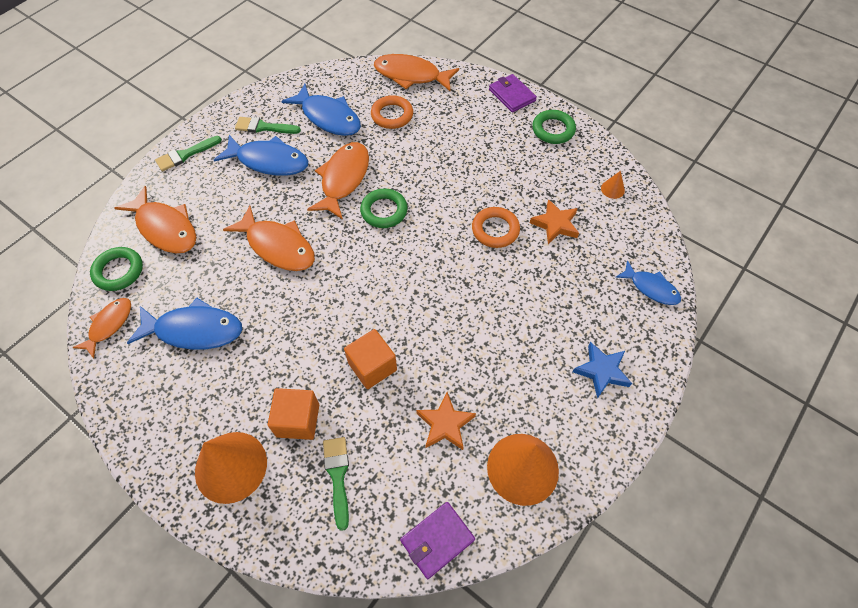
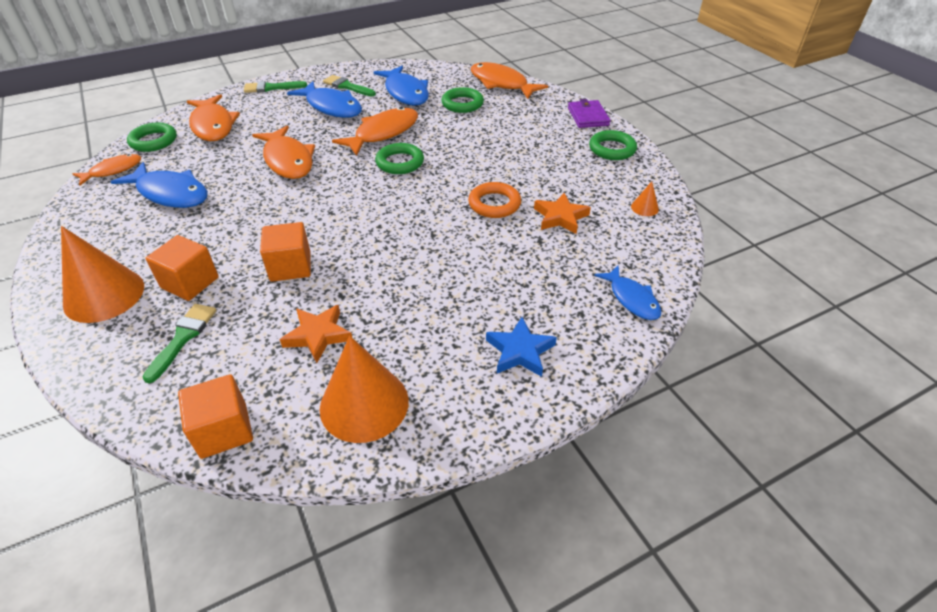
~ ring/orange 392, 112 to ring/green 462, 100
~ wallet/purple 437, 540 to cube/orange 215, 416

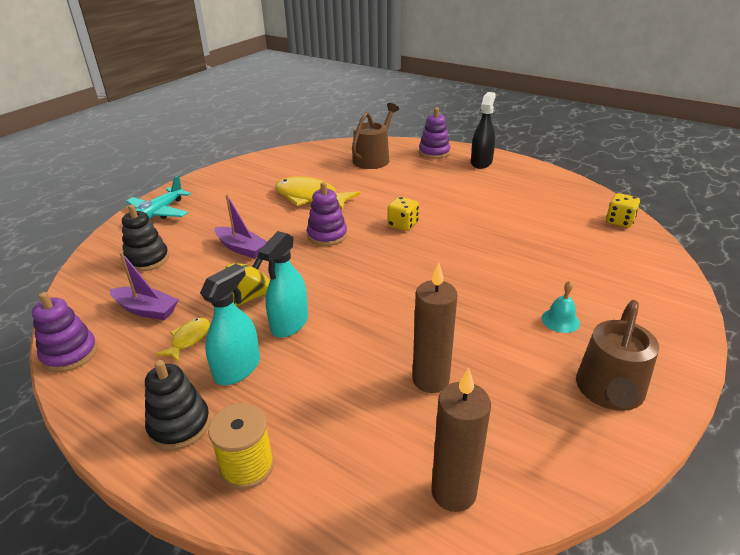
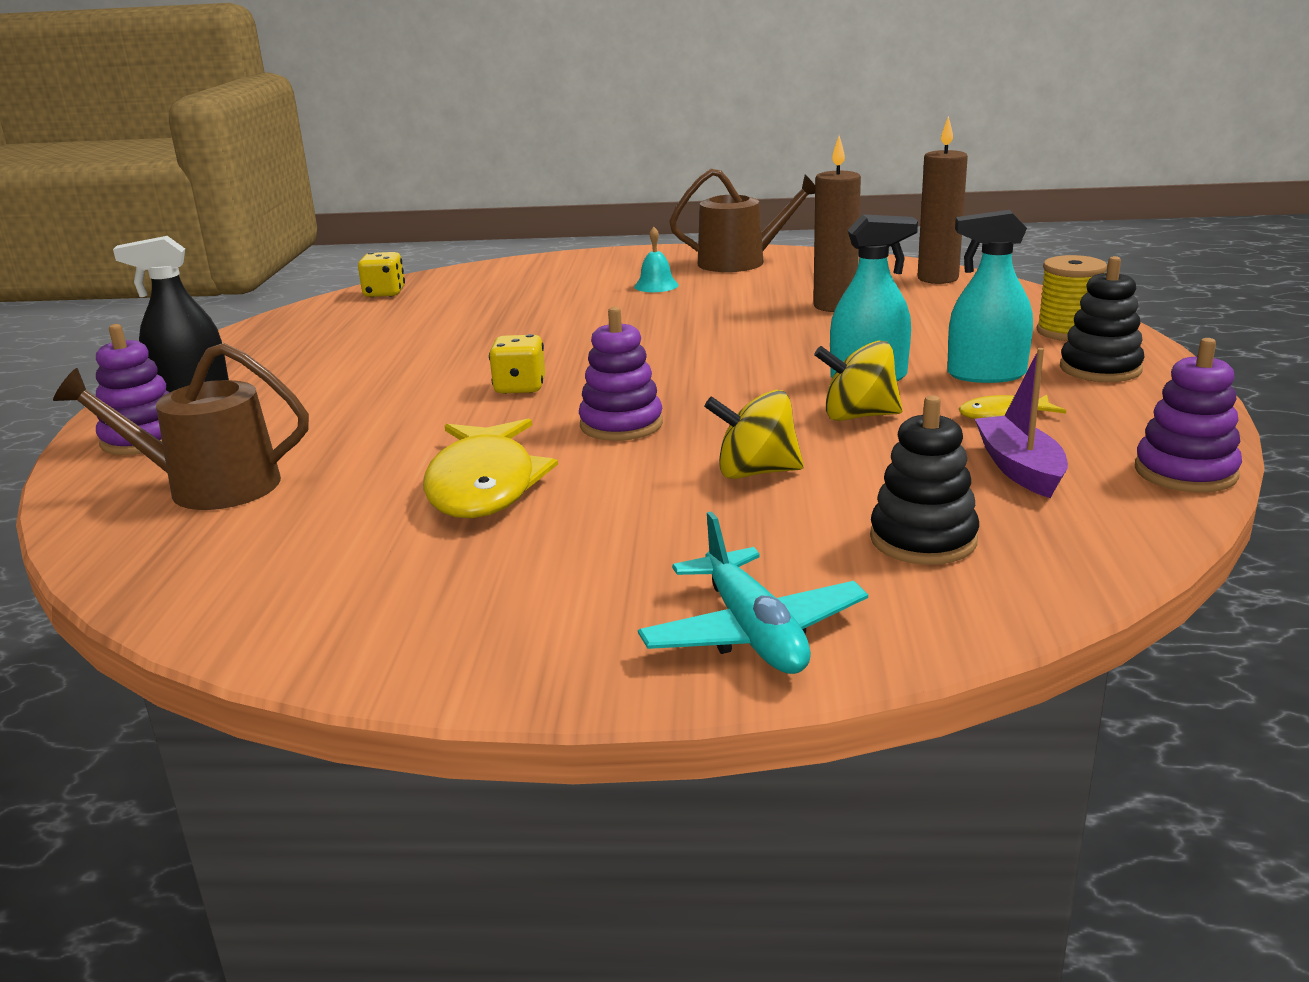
~ plane/turquoise 158, 197 = 753, 592 75 degrees clockwise
~ boat/purple 241, 226 to spinning top/yellow 754, 434

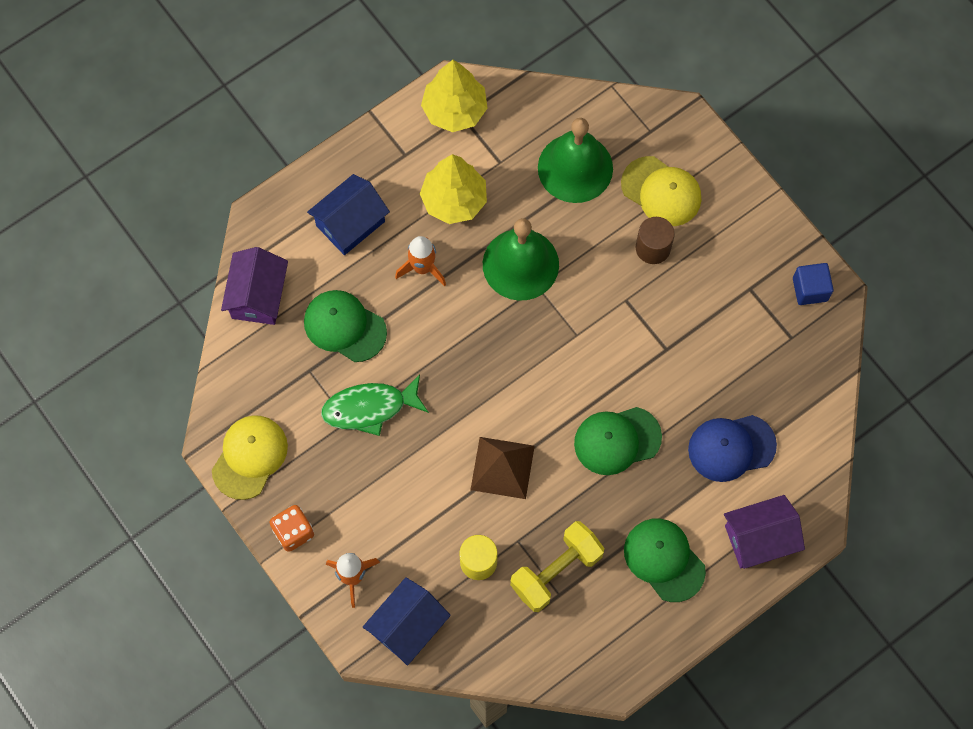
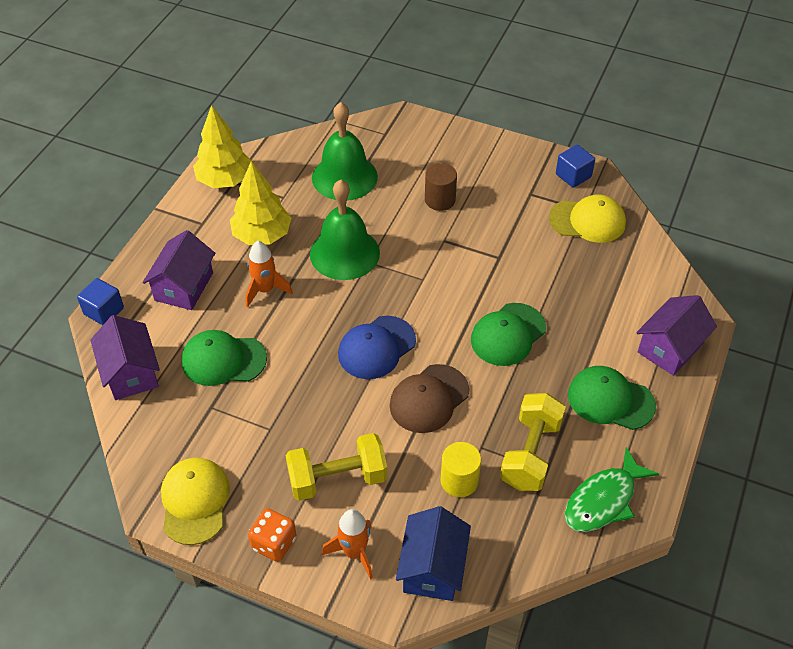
~ cap/yellow 661, 191 to 587, 219
~ house/blue 348, 214 to house/purple 178, 270
~ fish/green 375, 405 to 612, 489
~ cap/blue 732, 448 to 377, 347
~ pyramid/brown 502, 468 to cap/brown 429, 398
+ cube/blue 100, 301
+ dumbbell/yellow 336, 467

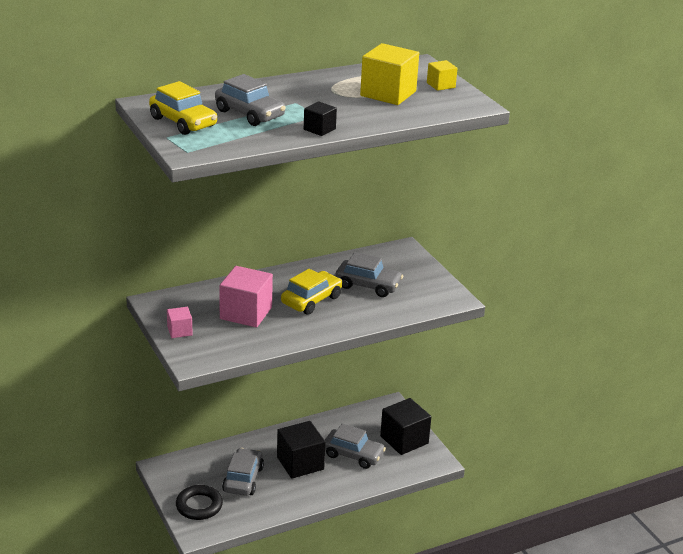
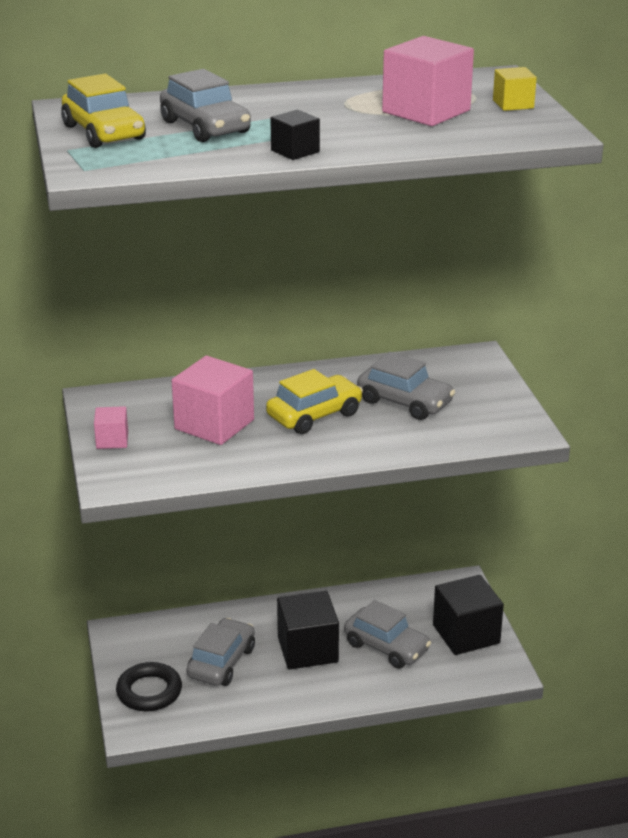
~ cube/yellow 389, 74 to cube/pink 428, 81

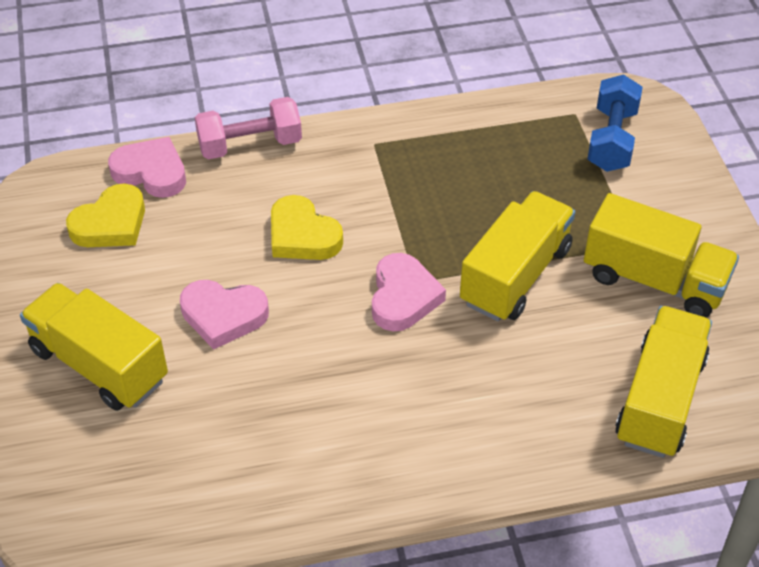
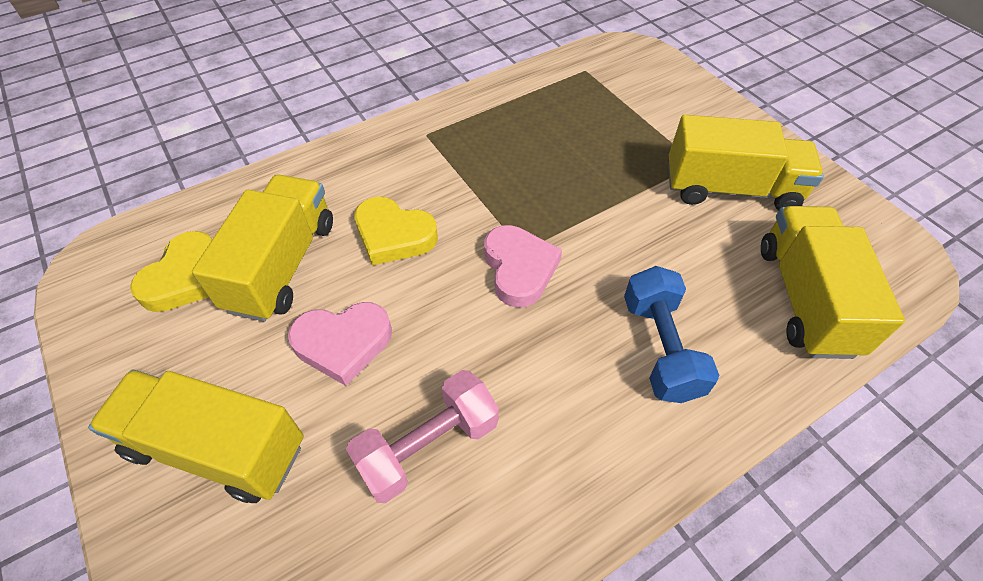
~ dumbbell/blue 614, 123 to 671, 334
~ dumbbell/pink 248, 128 to 422, 436
- heart/pink 147, 167
~ truck/yellow 517, 256 to 262, 248

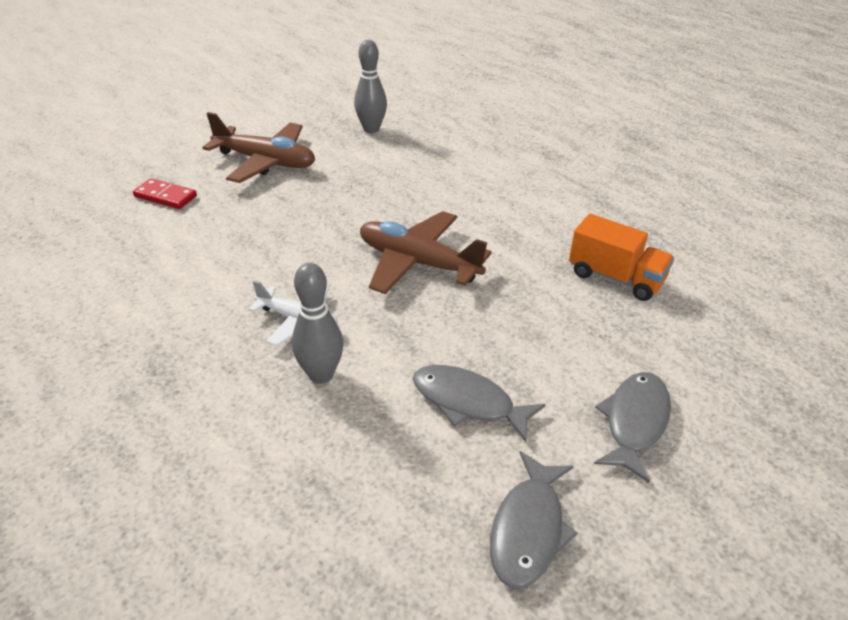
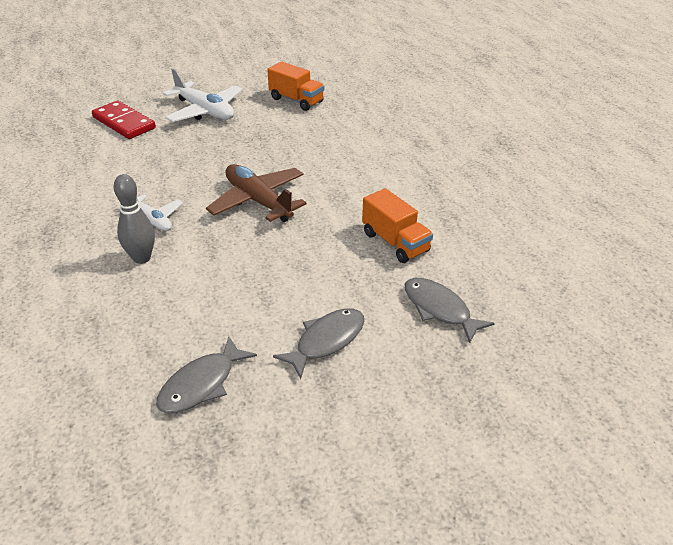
~ bowling pin/grey 370, 86 to truck/orange 295, 86
~ plane/brown 258, 147 to plane/white 203, 95
~ domino/red 165, 193 = 124, 120 x1.58
~ fish/grey 479, 403 to 450, 310

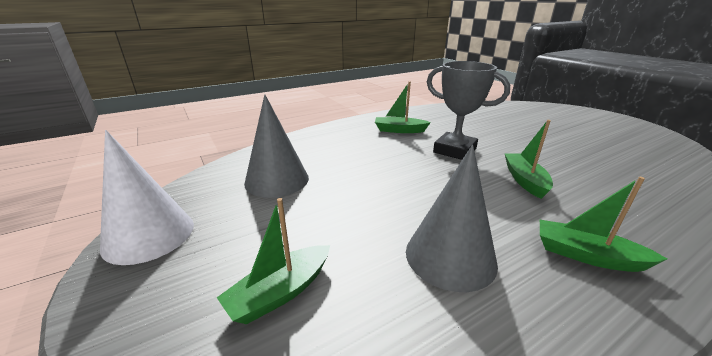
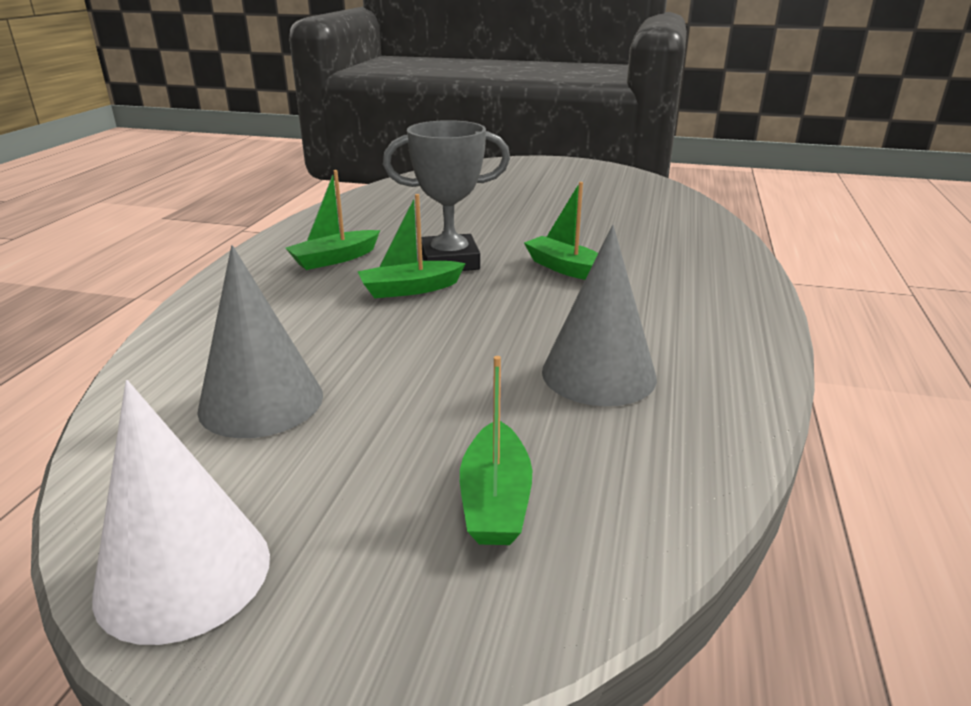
~ boat/green 603, 224 to 411, 246

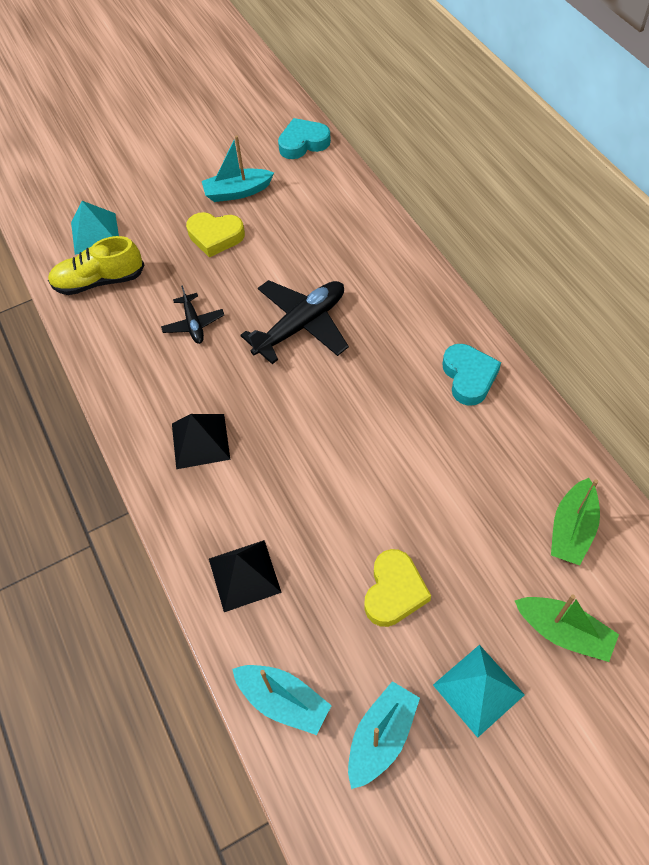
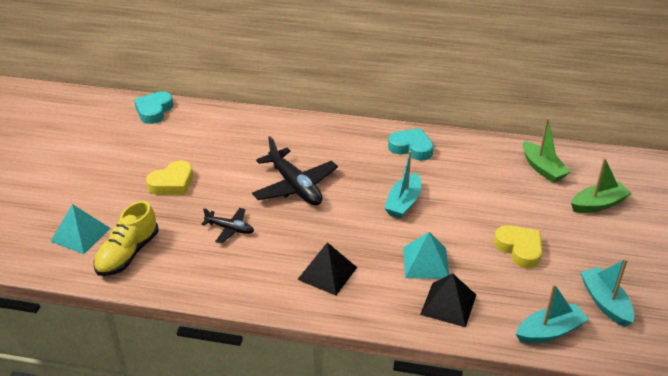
~ boat/turquoise 238, 169 to 402, 185
~ plane/black 294, 322 = 295, 170 150 degrees clockwise
~ pyramid/turquoise 479, 691 to 426, 255

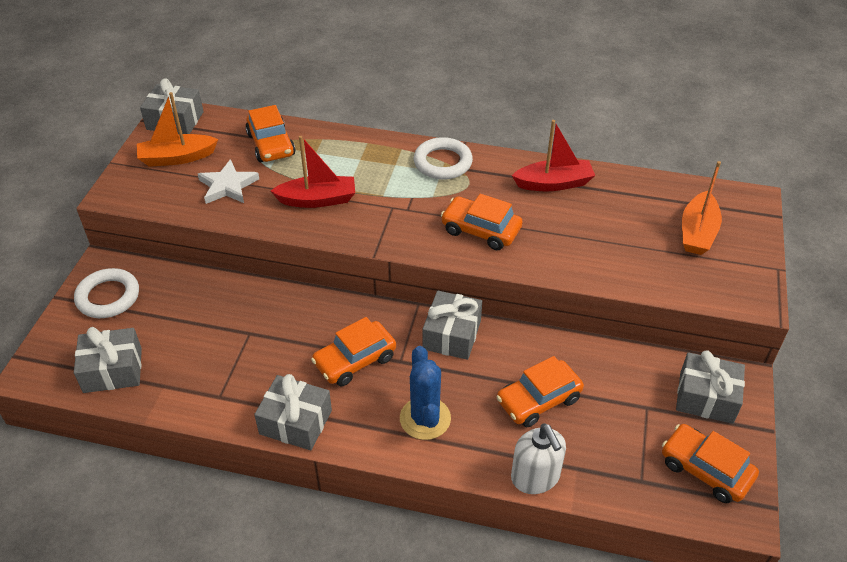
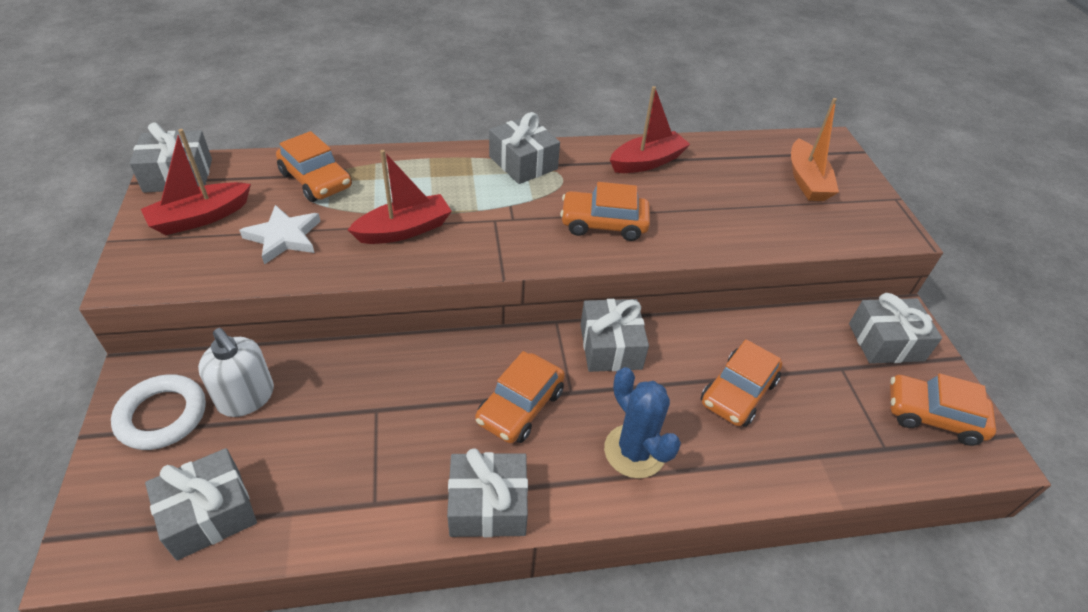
~ boat/orange 177, 129 to boat/red 196, 182
~ ring/white 443, 158 to gift/grey 524, 148
~ soap dispenser/white 538, 459 to 236, 372

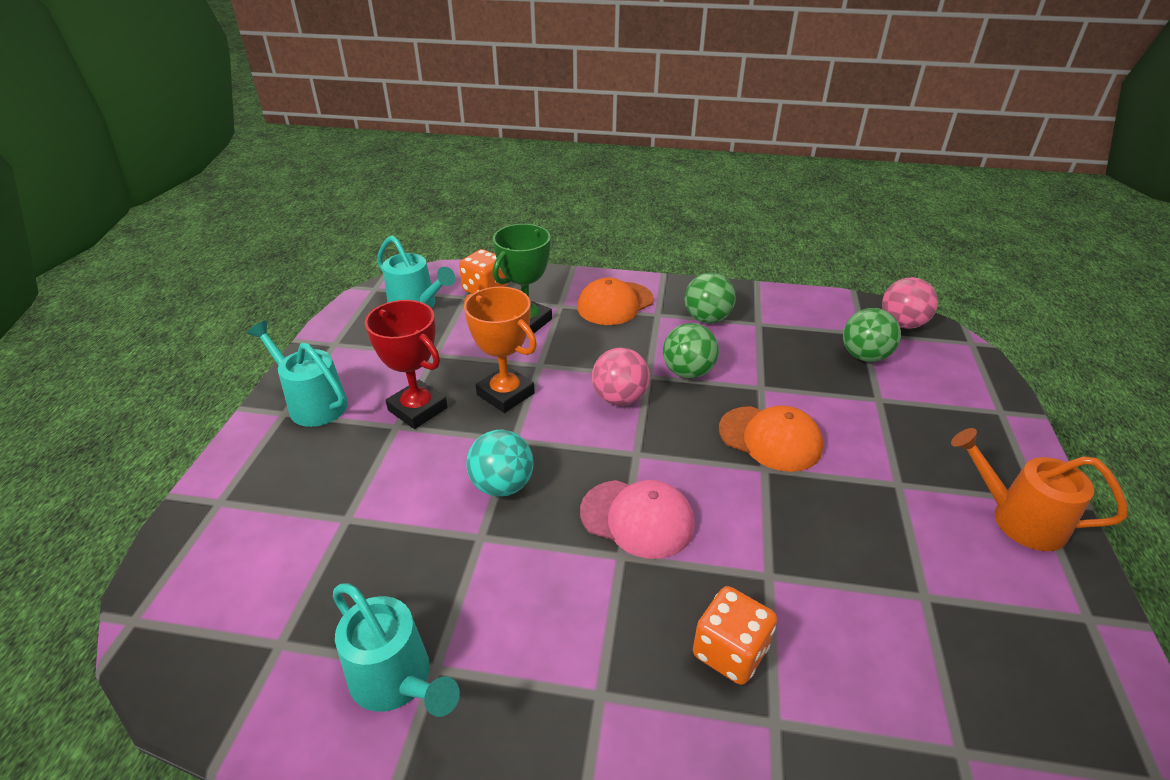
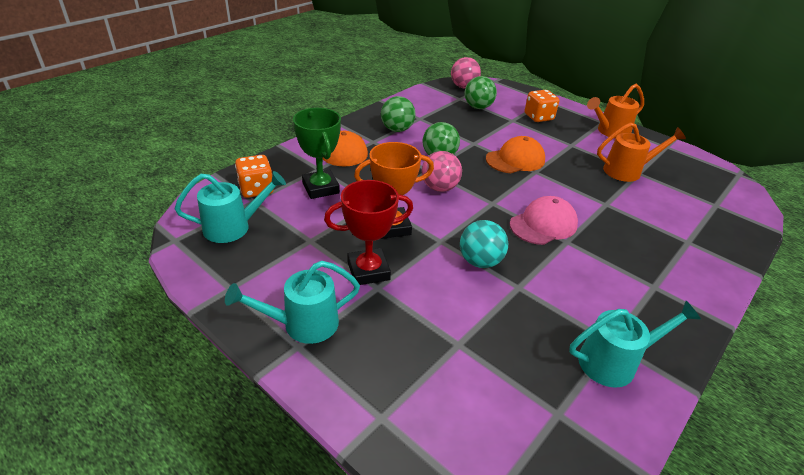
~ dice/orange 735, 635 to 542, 106
+ watering can/orange 641, 152

